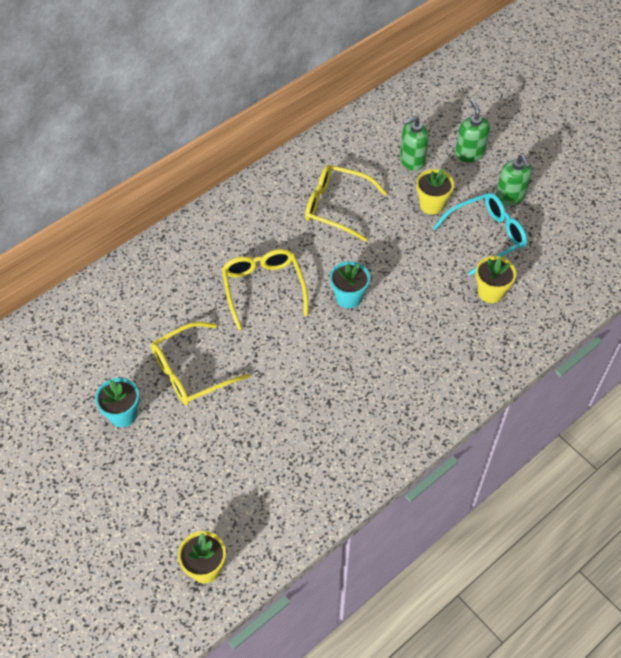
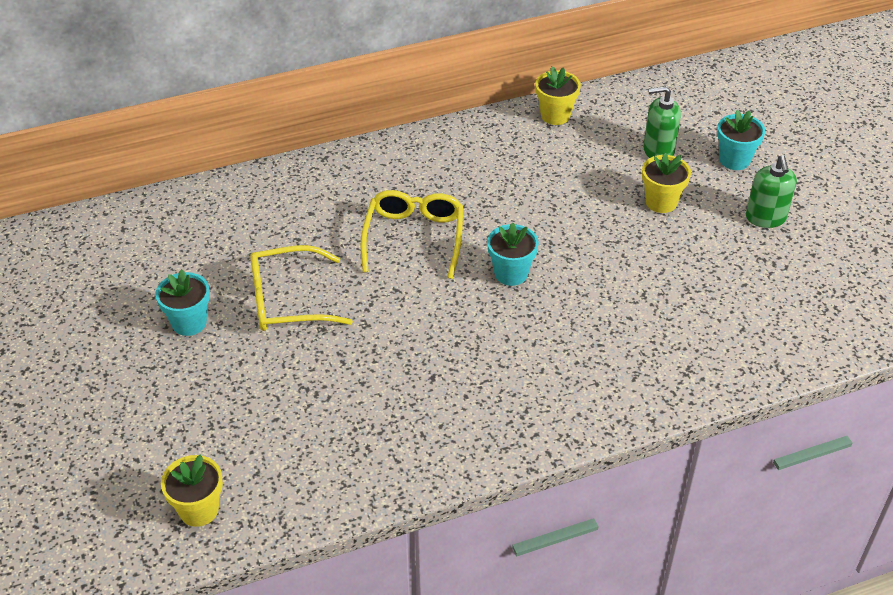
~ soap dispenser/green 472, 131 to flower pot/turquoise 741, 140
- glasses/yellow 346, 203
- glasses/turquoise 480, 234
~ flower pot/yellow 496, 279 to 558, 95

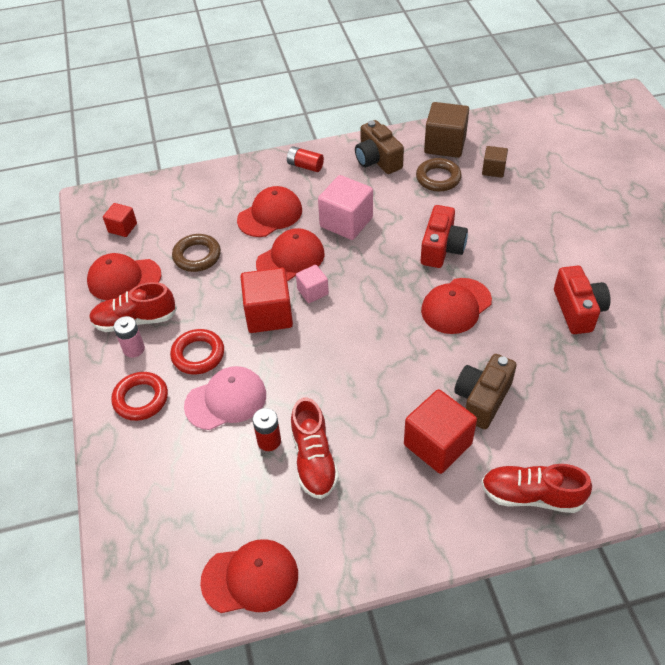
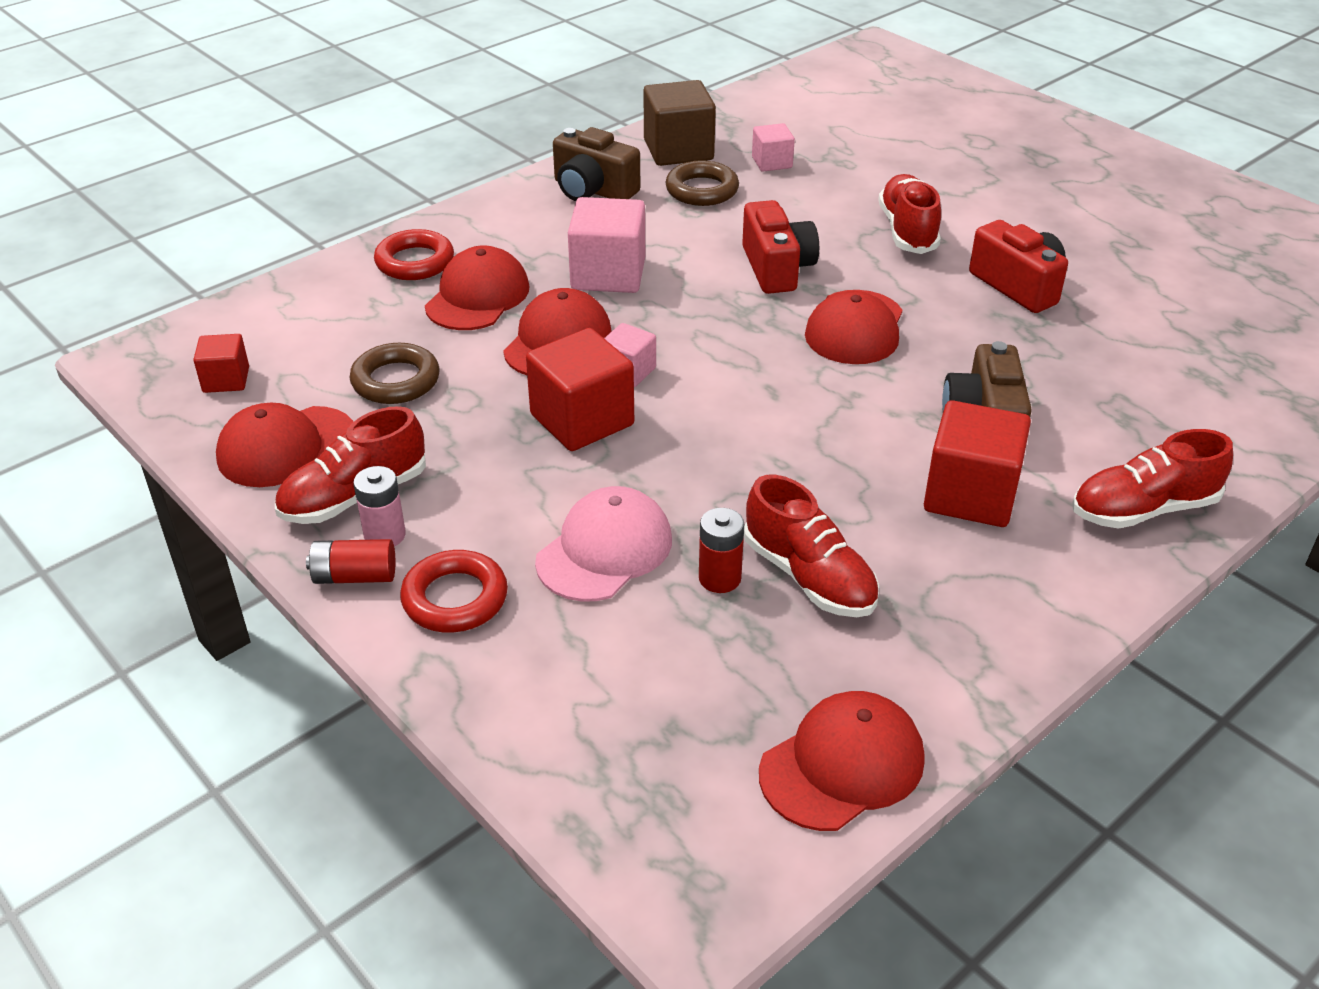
~ battery/red 305, 159 to 350, 561
~ cube/brown 495, 162 to cube/pink 773, 147
~ ring/red 197, 352 to 414, 254
+ shoe/red 909, 214

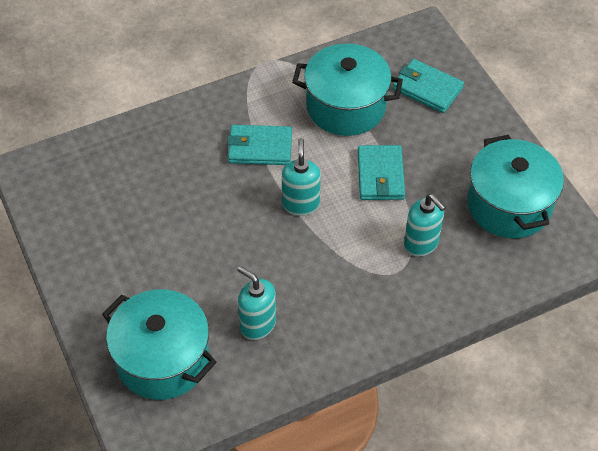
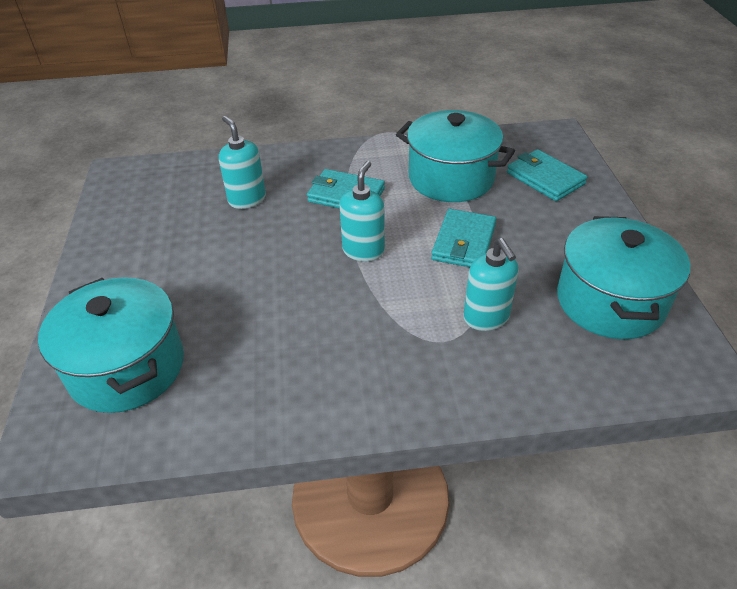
~ soap dispenser/turquoise 256, 303 to 242, 162

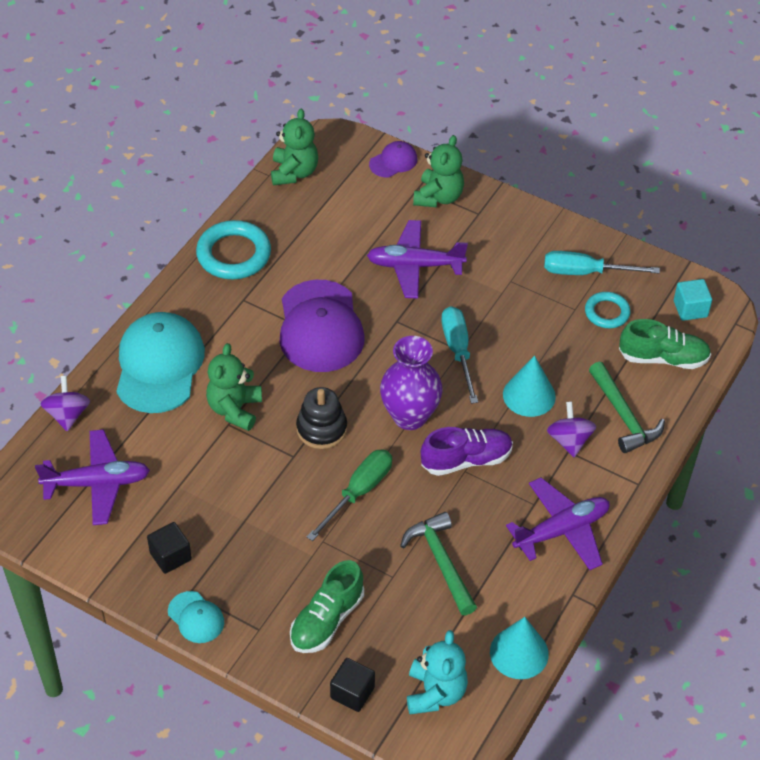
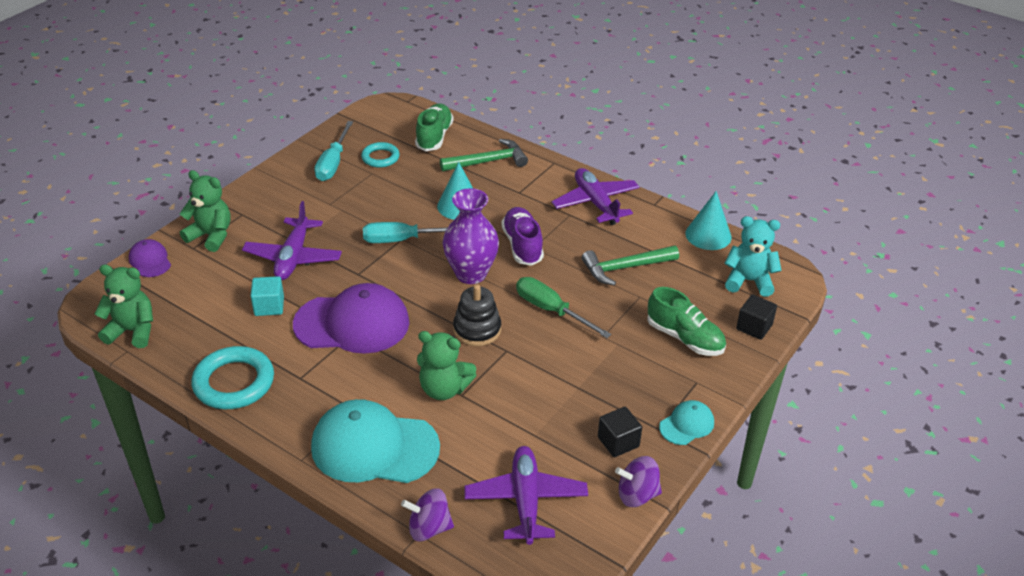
~ cube/turquoise 693, 300 to 267, 296
~ spinning top/purple 571, 429 to 638, 481

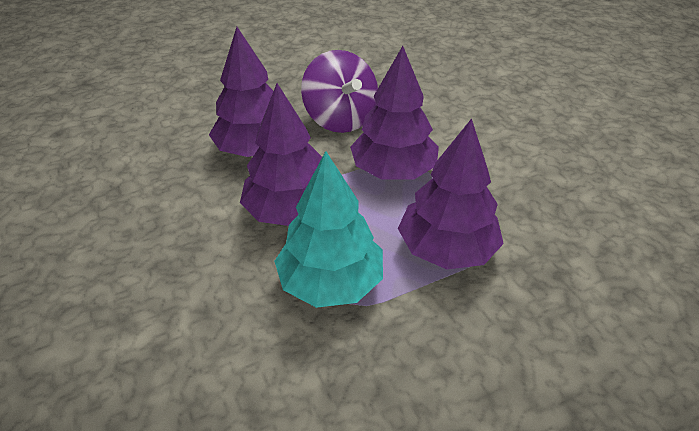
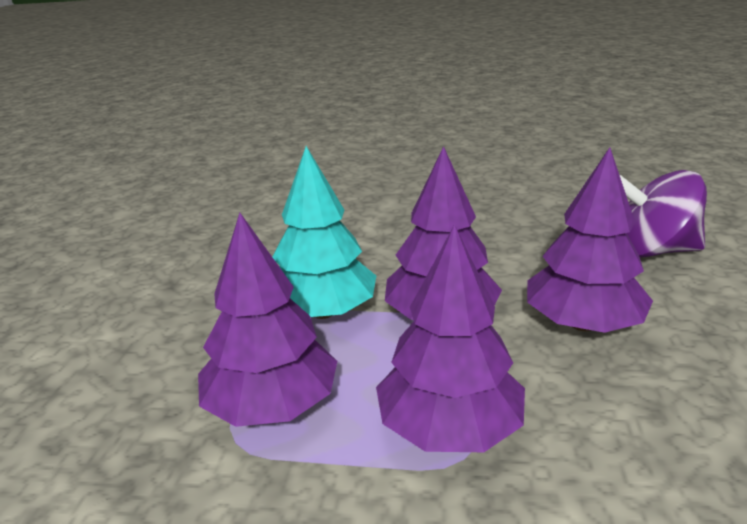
~ spinning top/purple 339, 91 to 663, 214

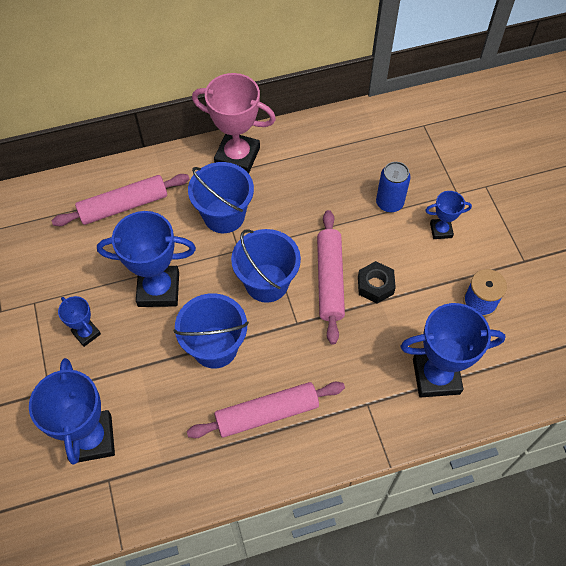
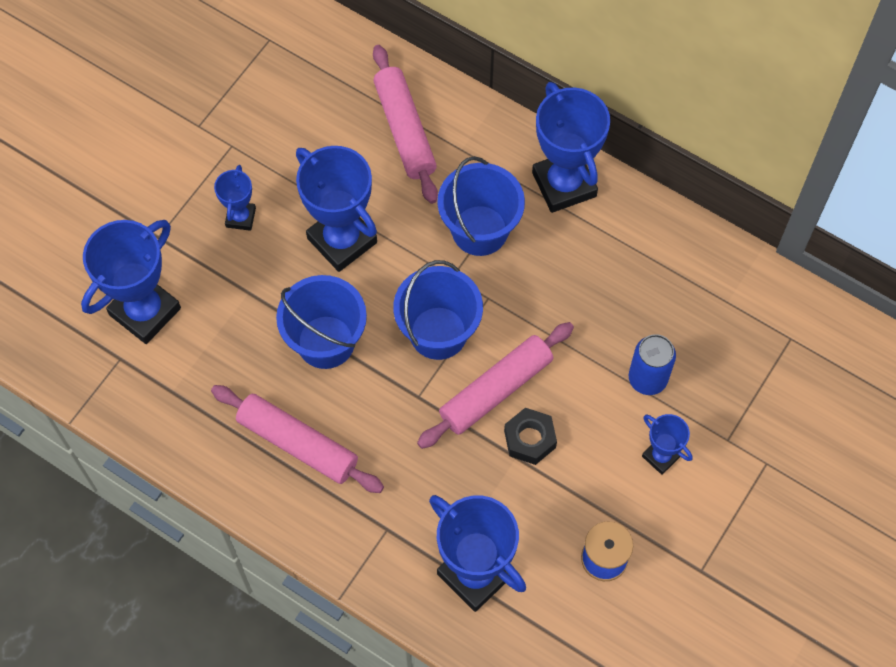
~ trophy/pink 234, 123 to trophy/blue 571, 147
~ rolling pin/pink 121, 200 = 405, 124 45 degrees clockwise

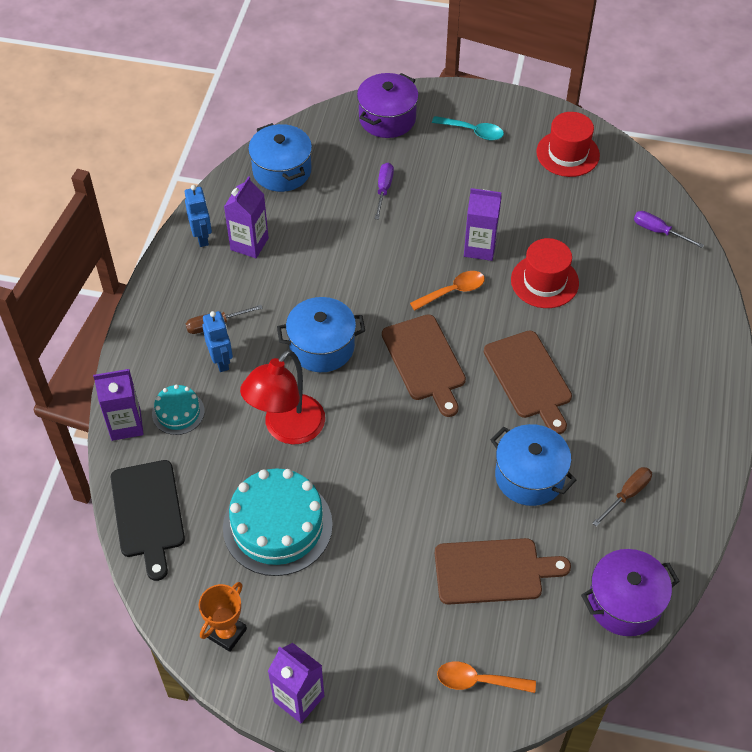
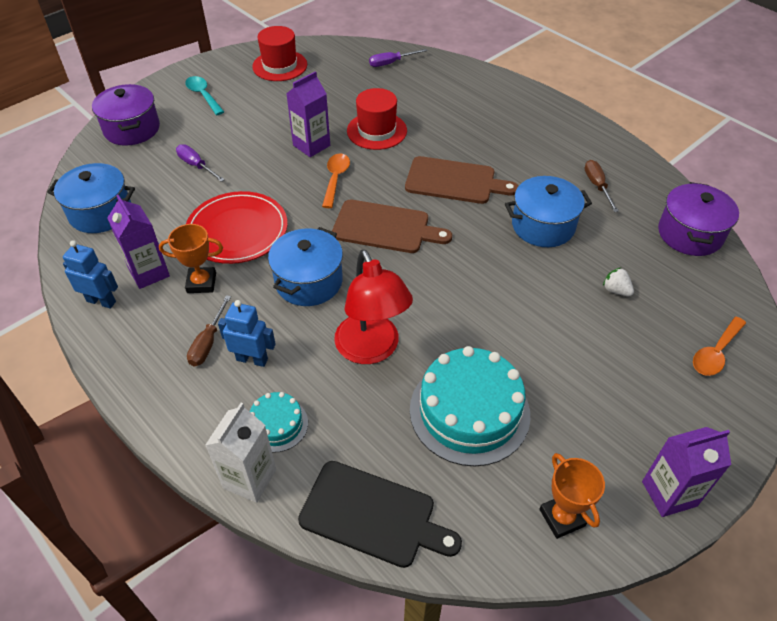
~ spoon/turquoise 468, 128 = 204, 95 90 degrees counterclockwise
~ carton/purple 118, 405 to carton/white 240, 452
~ cutting board/brown 503, 571 to strawberry/white 618, 282
+ plate/red 237, 227
+ trophy/orange 191, 258

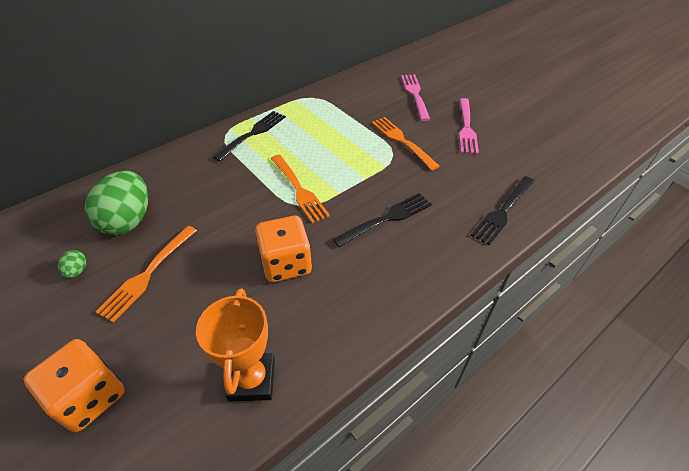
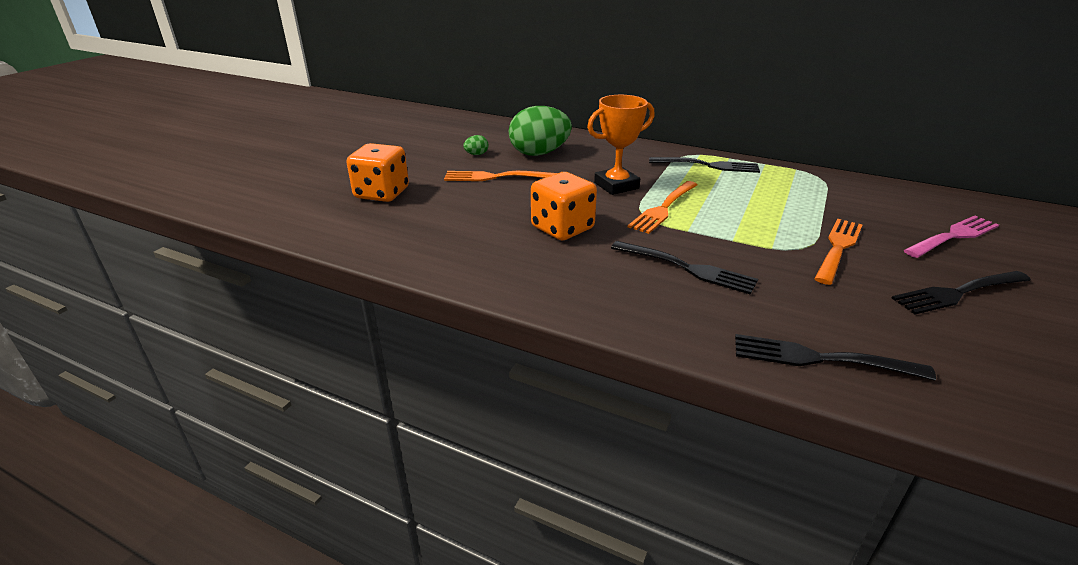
~ fork/pink 469, 126 to fork/black 961, 292
~ trophy/orange 235, 345 to 620, 145

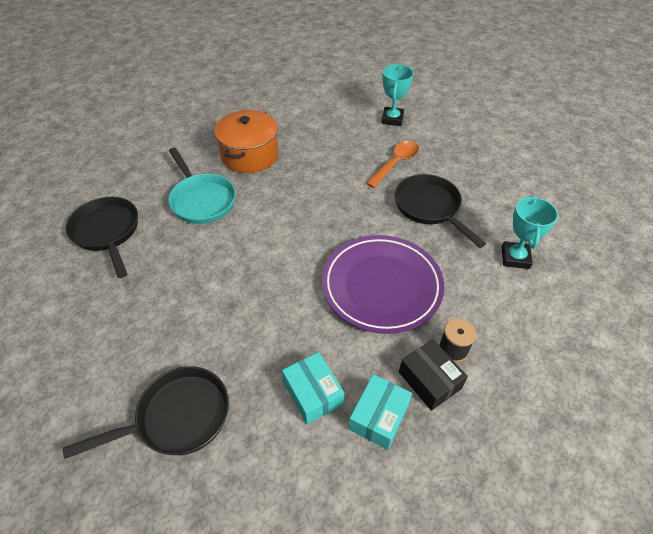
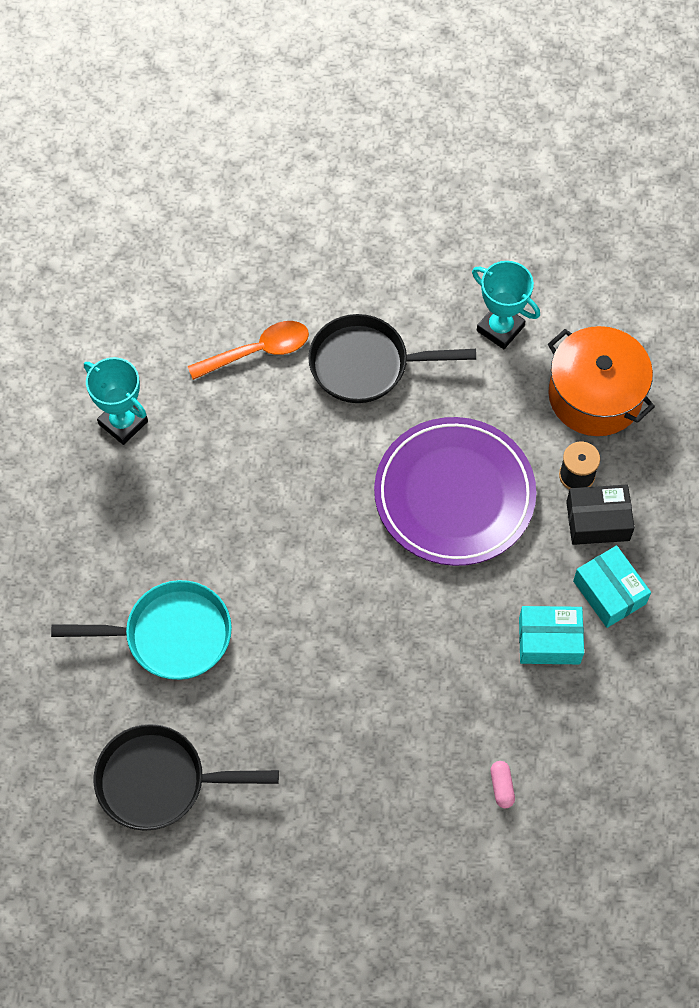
~ trophy/turquoise 397, 95 to 116, 401
~ pot/orange 246, 141 to 601, 381
~ spoon/orange 392, 164 = 248, 350 90 degrees clockwise
~ pan/black 146, 412 to capsule/pink 502, 784

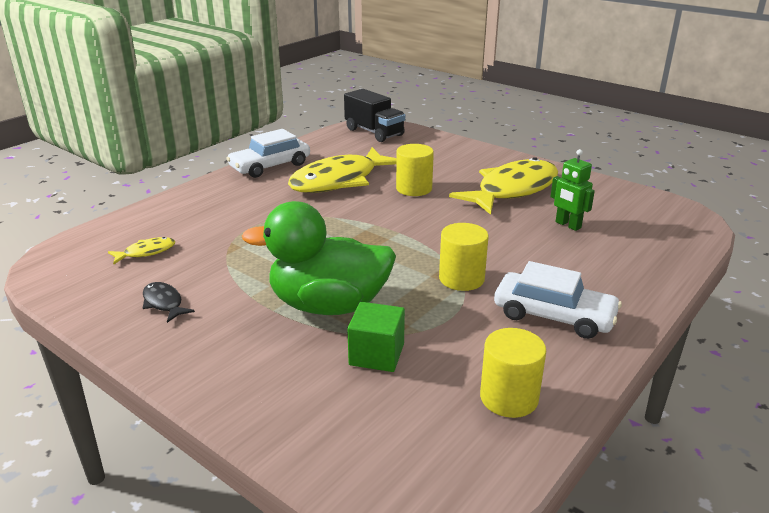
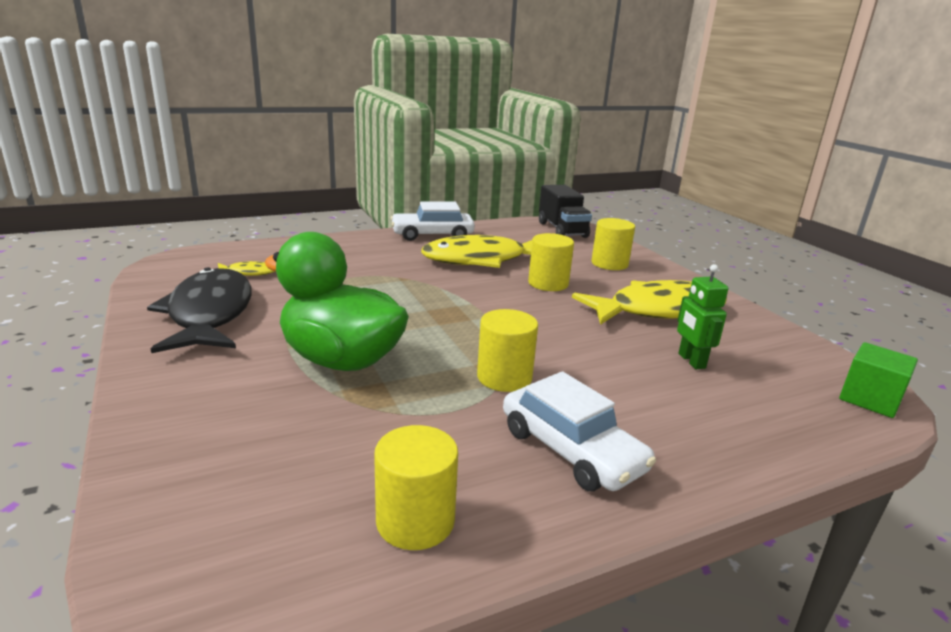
~ fish/black 169, 302 = 199, 310 x2.38
~ cube/green 376, 337 to 878, 380
+ cylinder/yellow 613, 244

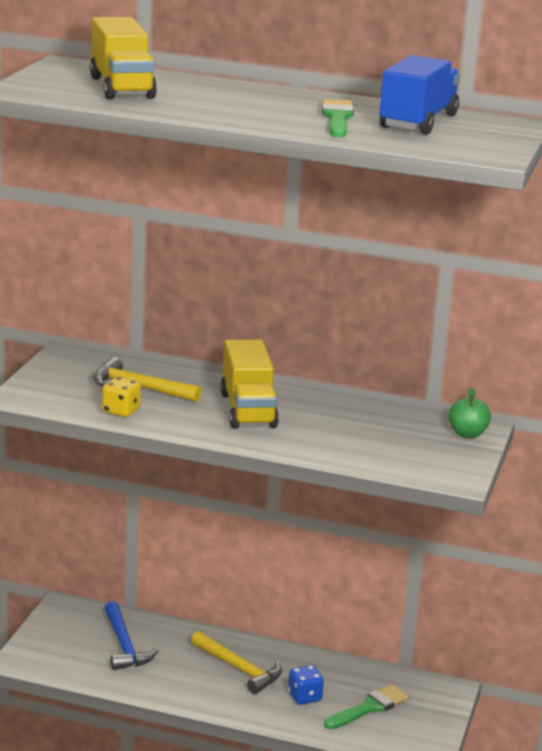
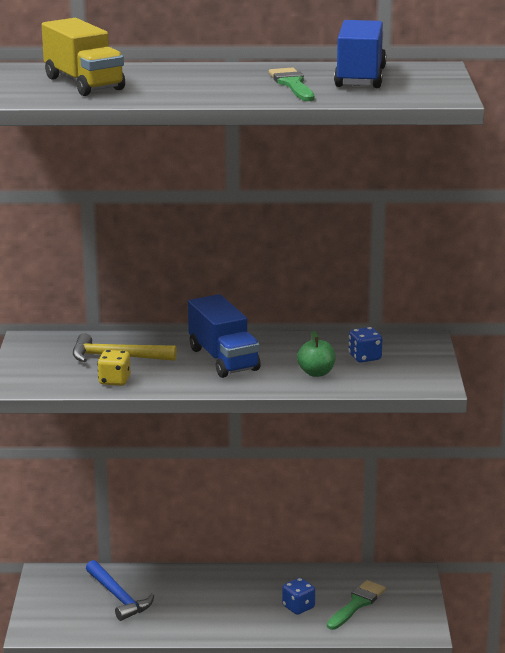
~ truck/yellow 249, 384 to truck/blue 224, 336
~ apple/green 469, 413 to 316, 353
- hammer/yellow 236, 662
+ dice/blue 365, 345

